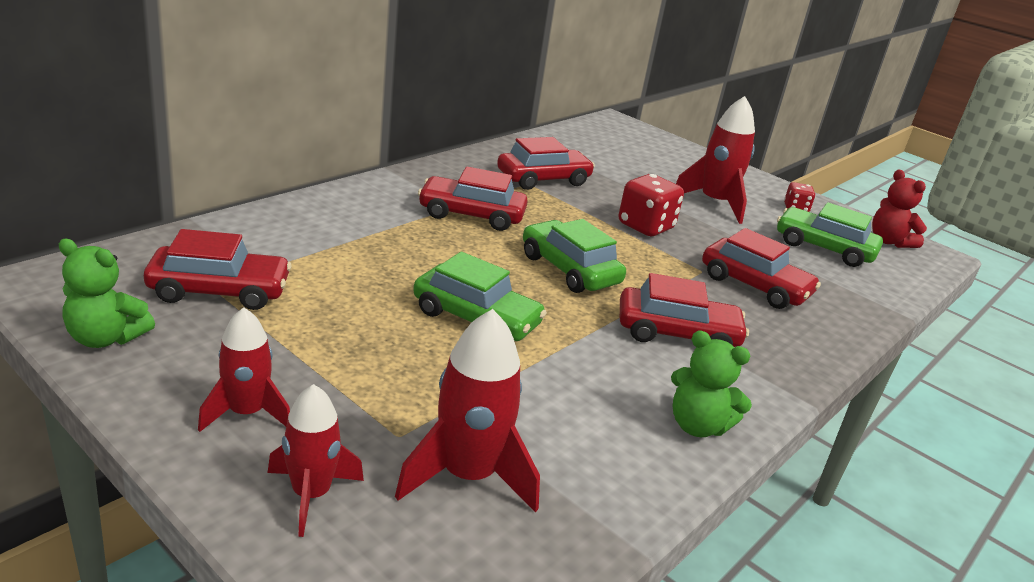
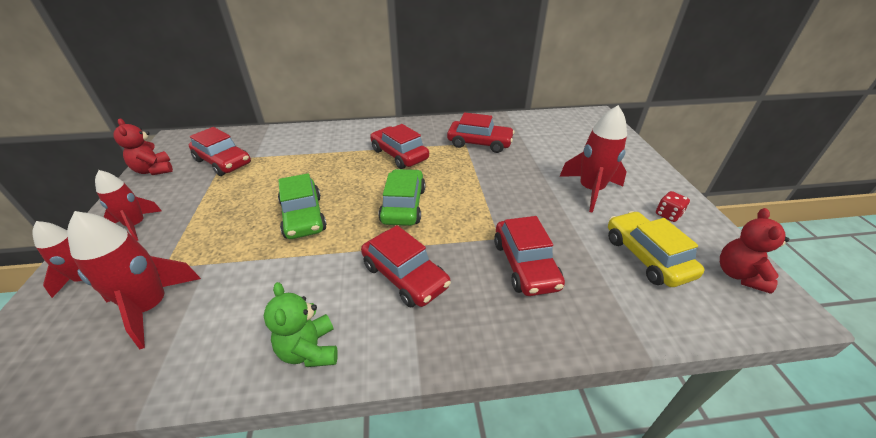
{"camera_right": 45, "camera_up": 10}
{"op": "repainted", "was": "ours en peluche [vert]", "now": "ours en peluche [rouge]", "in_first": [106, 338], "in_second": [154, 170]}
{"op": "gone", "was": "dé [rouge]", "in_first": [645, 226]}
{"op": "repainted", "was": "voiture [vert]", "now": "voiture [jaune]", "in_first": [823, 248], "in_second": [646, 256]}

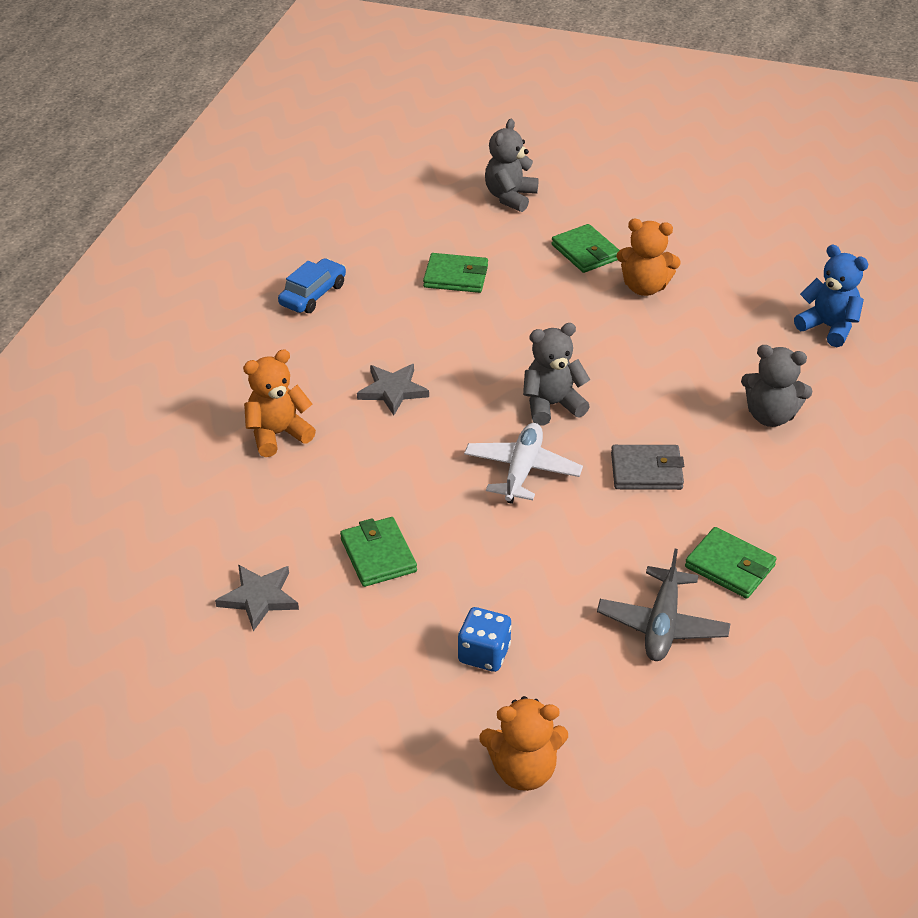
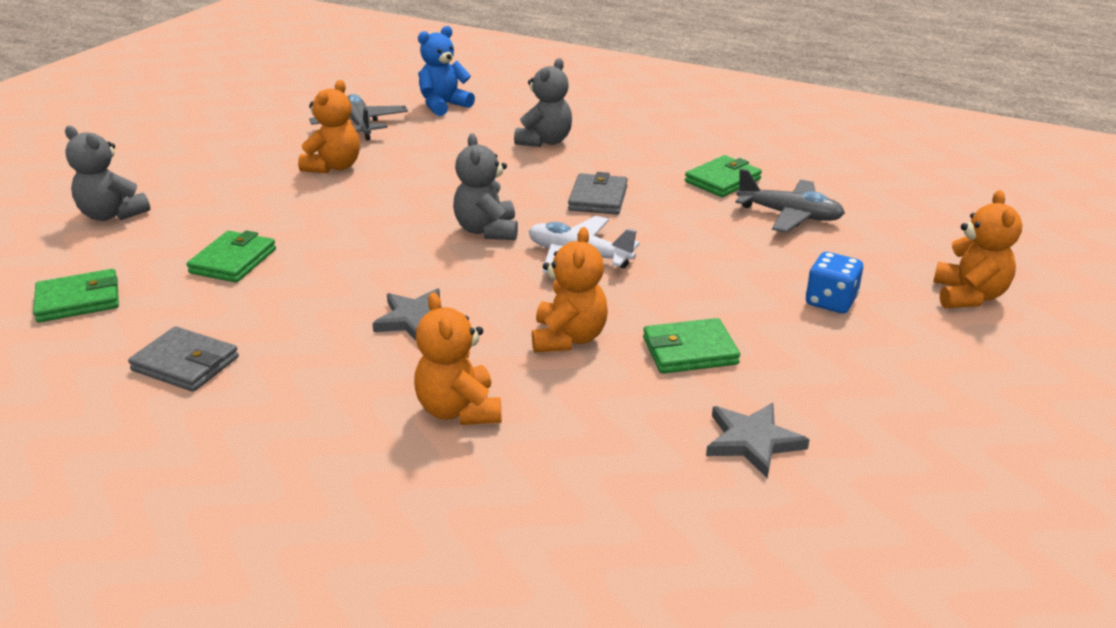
{"camera_right": -80, "camera_up": -10}
{"op": "swapped", "was": "voiture [bleu]", "now": "portefeuille [gris]", "in_first": [313, 294], "in_second": [185, 364]}
{"op": "shifted", "was": "portefeuille [vert]", "in_first": [585, 252], "in_second": [78, 300]}
{"op": "new", "now": "avion [gris]", "in_second": [360, 125]}
{"op": "new", "now": "ours en peluche [orange]", "in_second": [568, 338]}

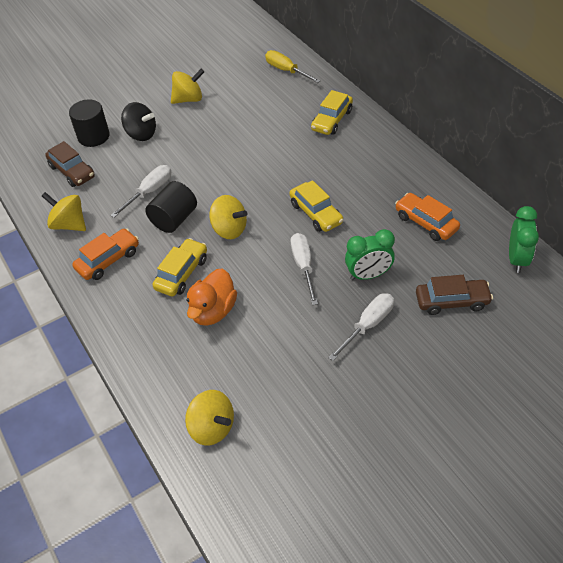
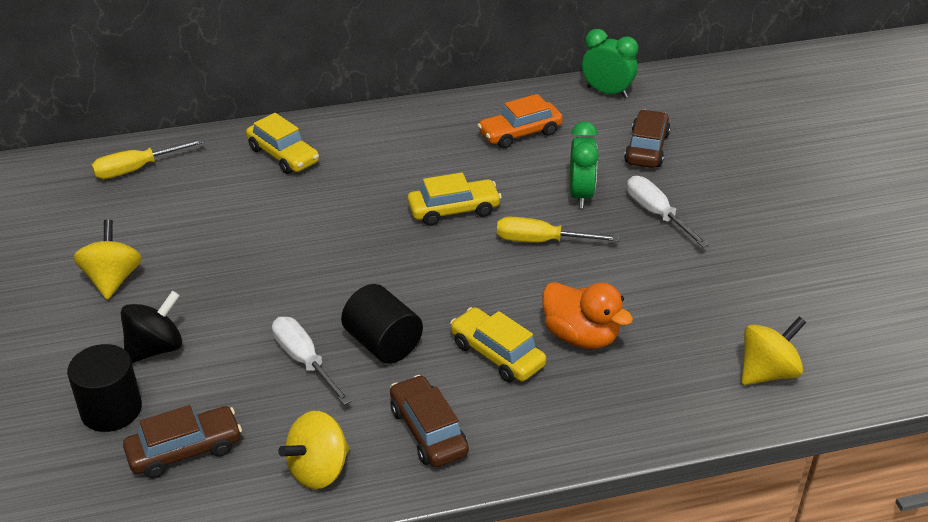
{"camera_right": -75, "camera_up": -10}
{"op": "repainted", "was": "voiture [orange]", "now": "voiture [marron]", "in_first": [108, 260], "in_second": [428, 431]}
{"op": "gone", "was": "toupie [jaune]", "in_first": [229, 229]}
{"op": "repainted", "was": "tournevis [blanc]", "now": "tournevis [jaune]", "in_first": [303, 266], "in_second": [541, 241]}

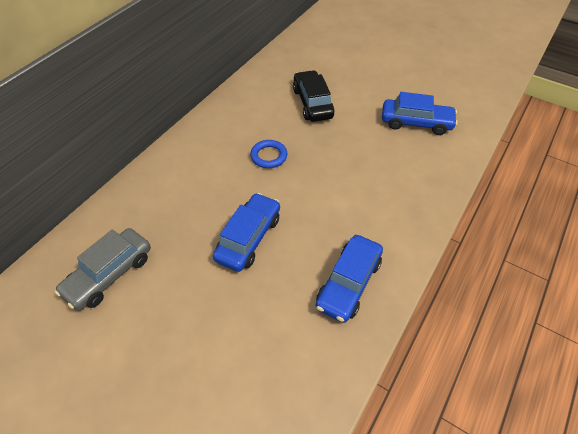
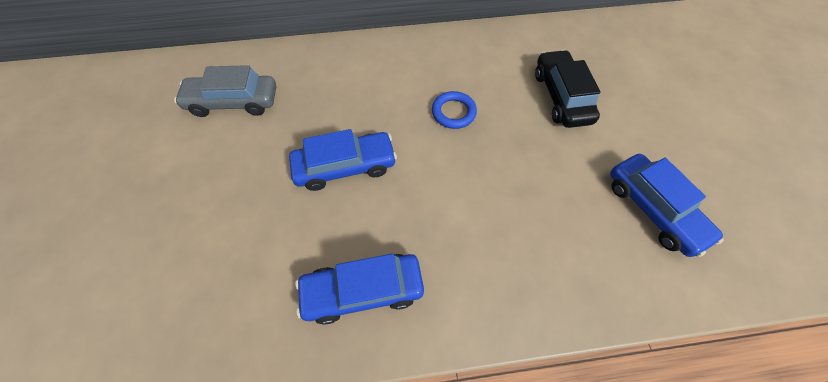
{"camera_right": 50, "camera_up": 10}
{"op": "rotated", "was": "voiture [noir]", "in_first": [312, 103], "in_second": [561, 97], "clockwise": -45}

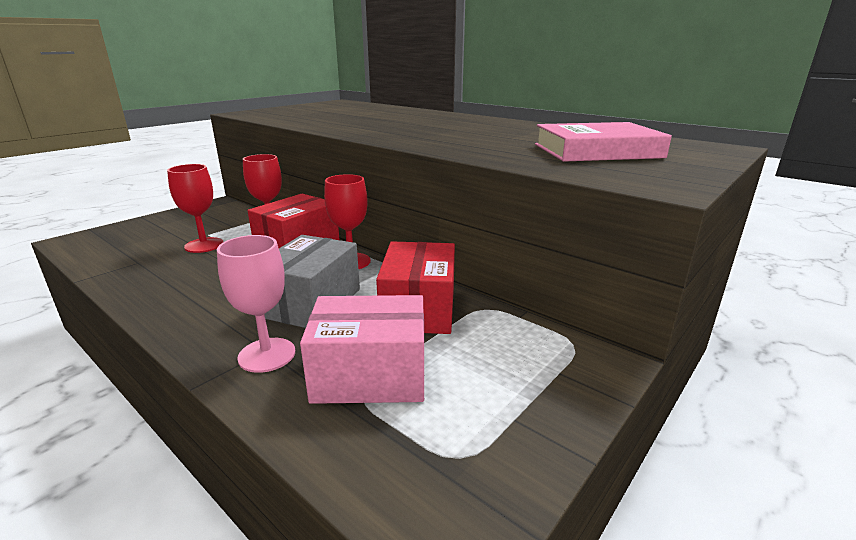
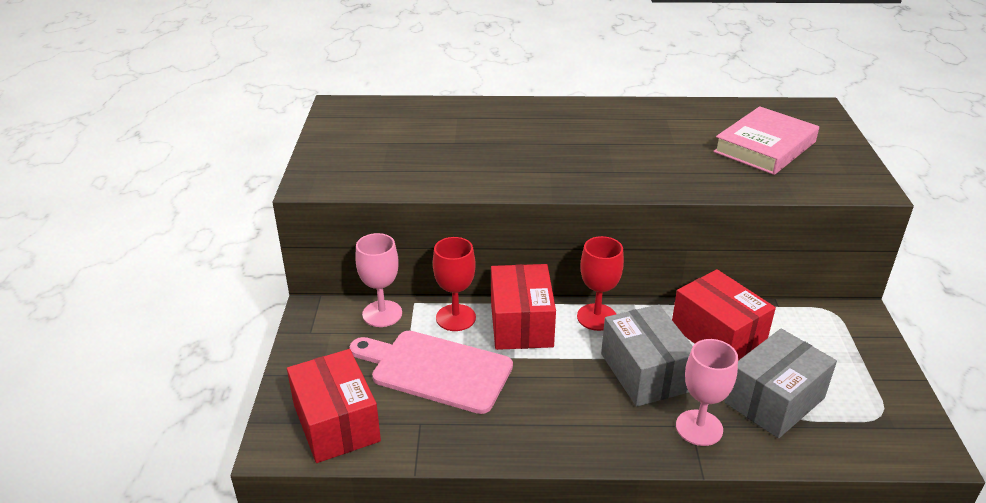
{"camera_right": -40, "camera_up": 10}
{"op": "swapped", "was": "verre à pied [rouge]", "now": "planche à découper [rose]", "in_first": [204, 245], "in_second": [436, 370]}
{"op": "repainted", "was": "boîte [rose]", "now": "boîte [gris]", "in_first": [370, 374], "in_second": [774, 400]}
{"op": "new", "now": "boîte [rouge]", "in_second": [336, 423]}
{"op": "new", "now": "verre à pied [rose]", "in_second": [382, 314]}

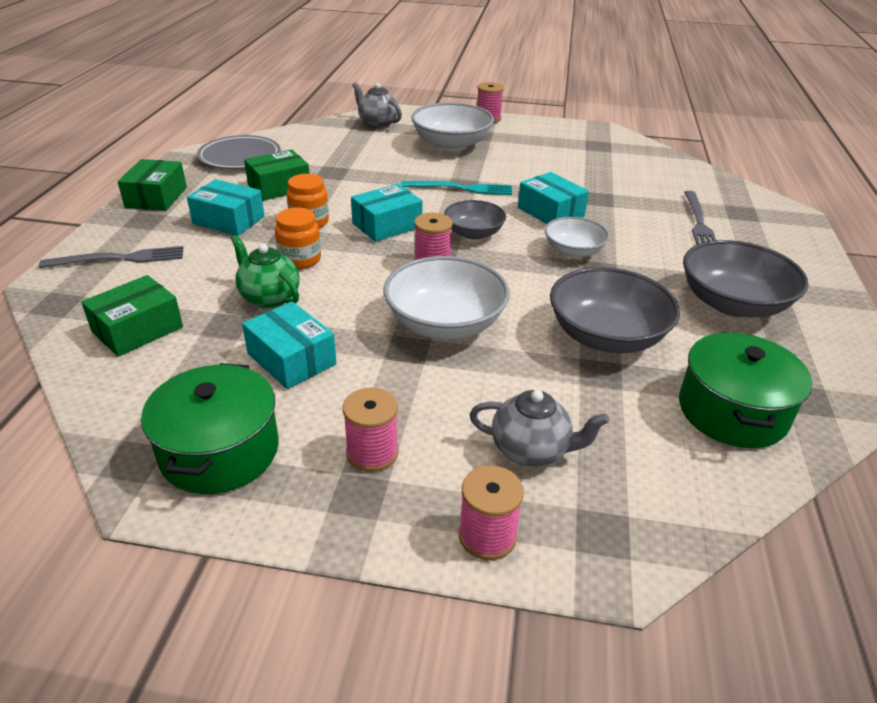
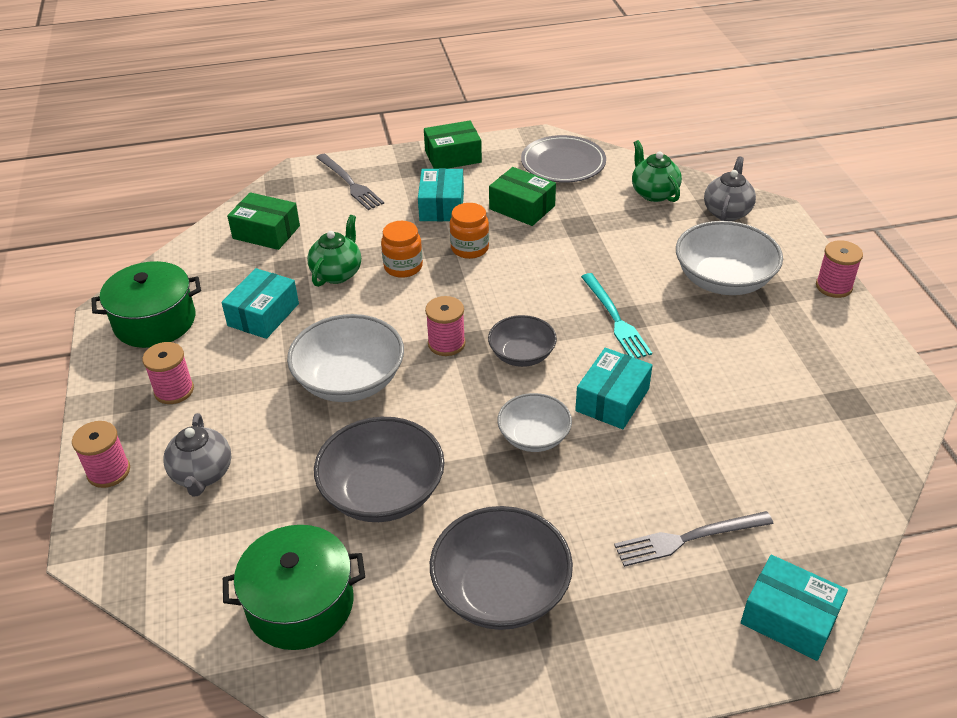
{"camera_right": 70, "camera_up": 5}
{"op": "shifted", "was": "boîte [turquoise]", "in_first": [387, 225], "in_second": [789, 618]}
{"op": "new", "now": "théière [vert]", "in_second": [653, 193]}

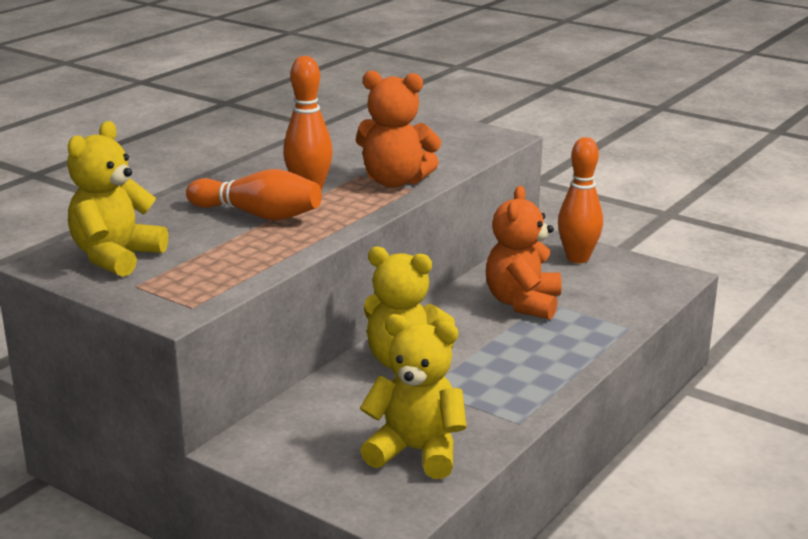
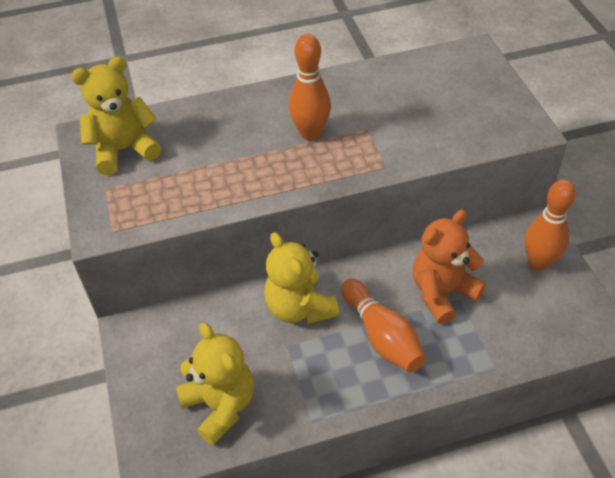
{"camera_right": 40, "camera_up": 25}
{"op": "shifted", "was": "quille [orange]", "in_first": [258, 215], "in_second": [382, 336]}
{"op": "gone", "was": "ours en peluche [orange]", "in_first": [395, 181]}

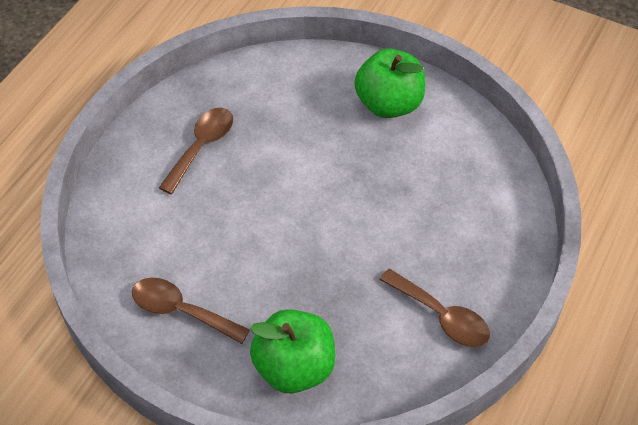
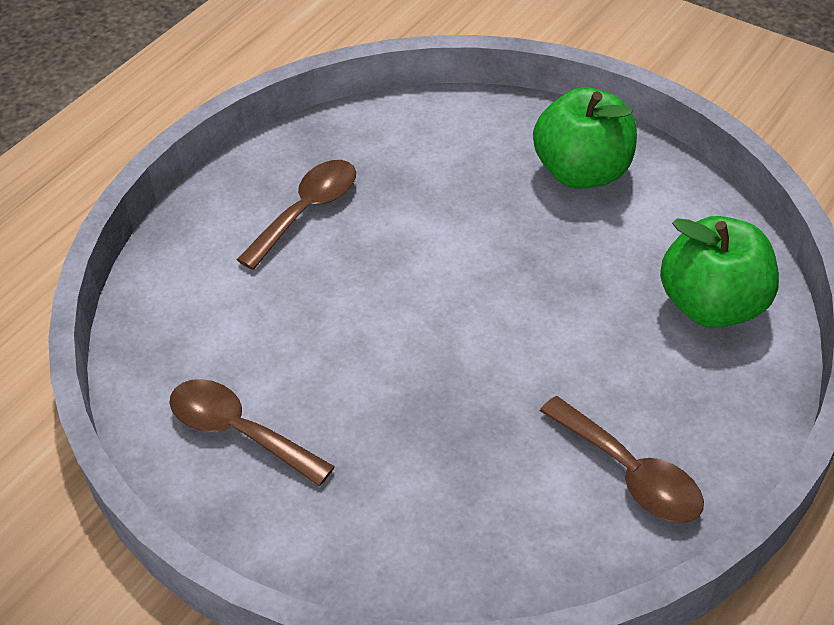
{"camera_right": 10, "camera_up": -5}
{"op": "shifted", "was": "pomme [vert]", "in_first": [294, 368], "in_second": [712, 305]}

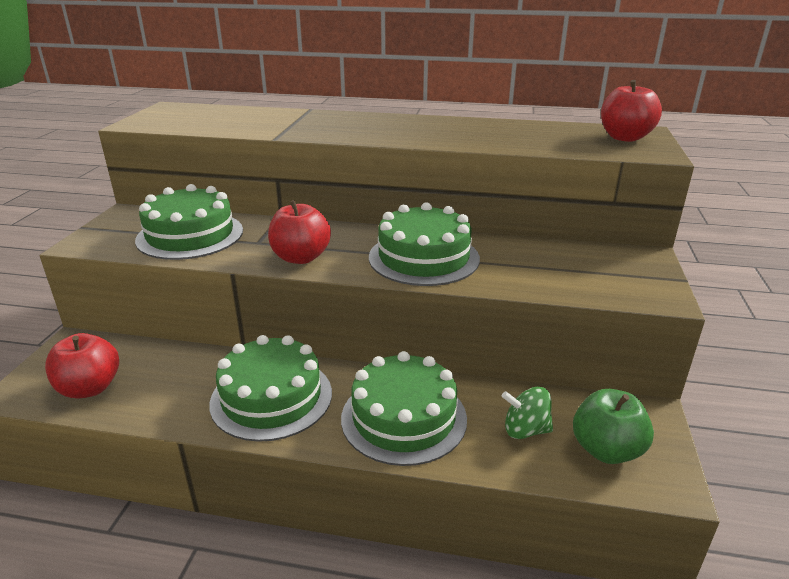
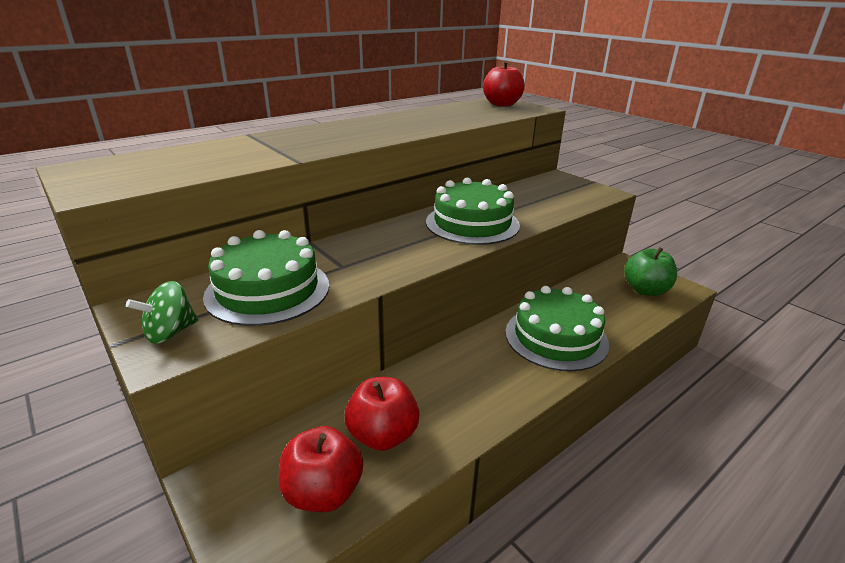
{"camera_right": -50, "camera_up": 0}
{"op": "gone", "was": "gâteau [vert]", "in_first": [271, 397]}
{"op": "shifted", "was": "pomme [rouge]", "in_first": [301, 257], "in_second": [383, 435]}
{"op": "shifted", "was": "toupie [vert]", "in_first": [525, 430], "in_second": [170, 332]}

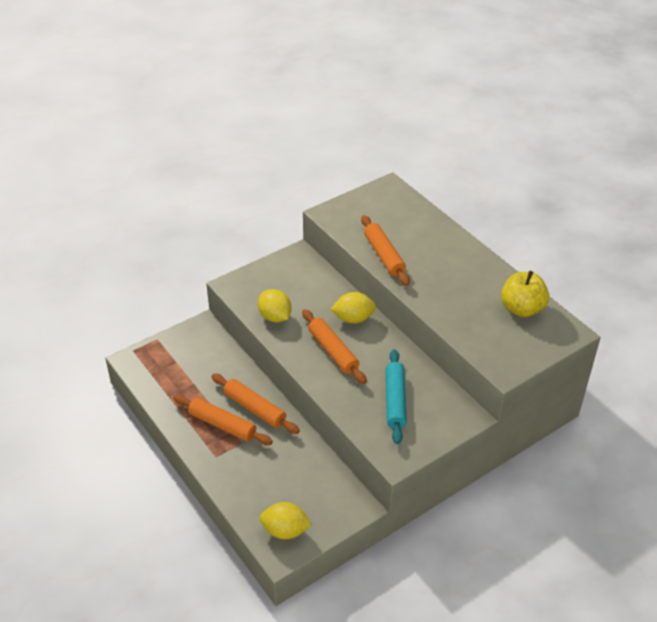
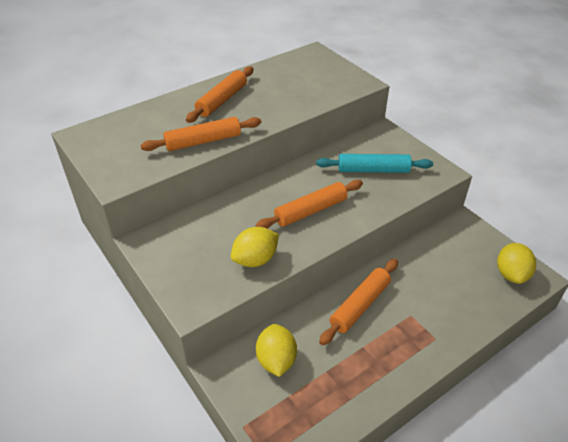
{"camera_right": -90, "camera_up": 0}
{"op": "shifted", "was": "rouleau à pâtisserie [orange]", "in_first": [222, 425], "in_second": [222, 100]}
{"op": "shifted", "was": "citron [jaune]", "in_first": [353, 319], "in_second": [276, 360]}
{"op": "gone", "was": "pomme [jaune]", "in_first": [522, 309]}

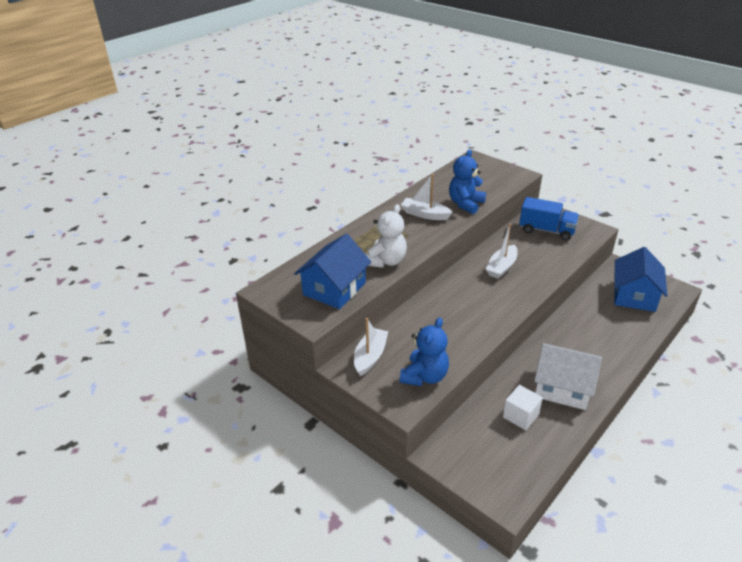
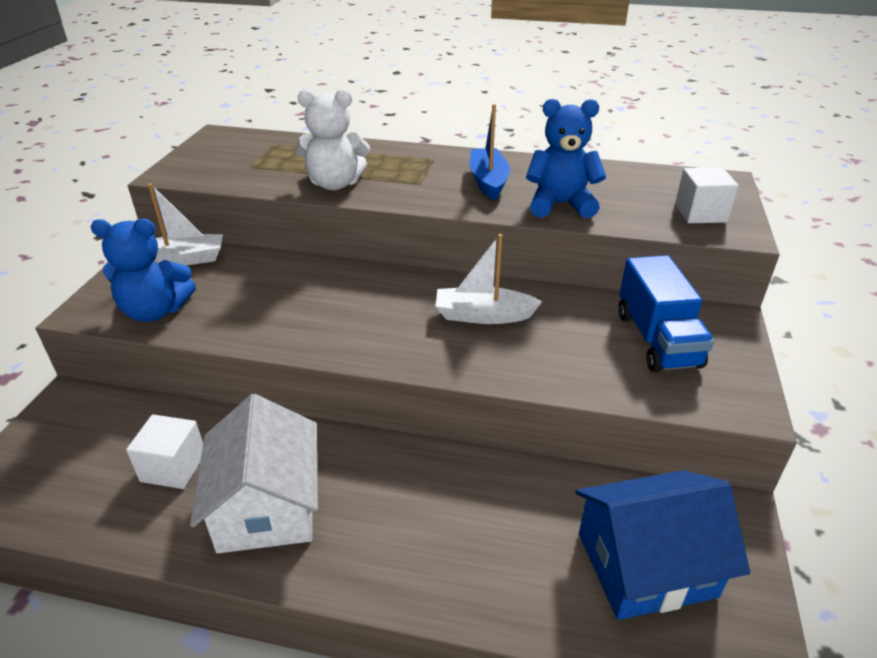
{"camera_right": 60, "camera_up": 0}
{"op": "gone", "was": "maison [bleu]", "in_first": [334, 289]}
{"op": "repainted", "was": "bateau [blanc]", "now": "bateau [bleu]", "in_first": [425, 214], "in_second": [488, 181]}
{"op": "new", "now": "cube [blanc]", "in_second": [700, 213]}

